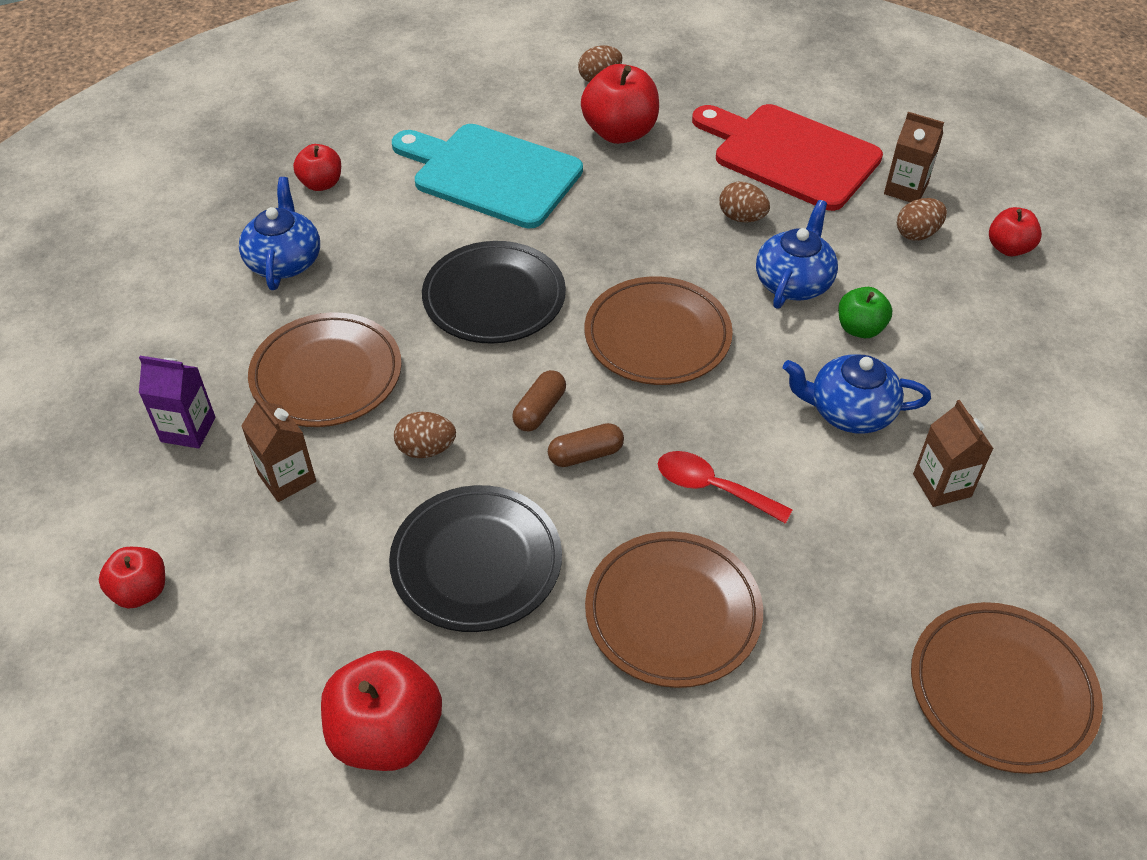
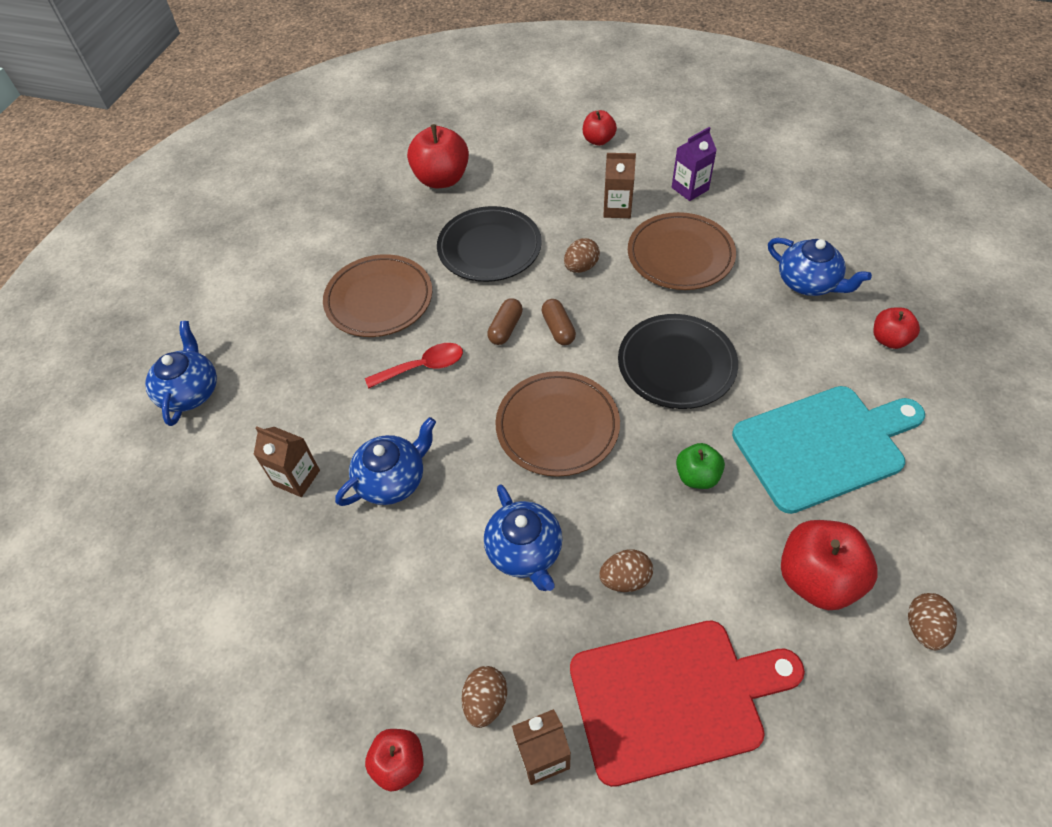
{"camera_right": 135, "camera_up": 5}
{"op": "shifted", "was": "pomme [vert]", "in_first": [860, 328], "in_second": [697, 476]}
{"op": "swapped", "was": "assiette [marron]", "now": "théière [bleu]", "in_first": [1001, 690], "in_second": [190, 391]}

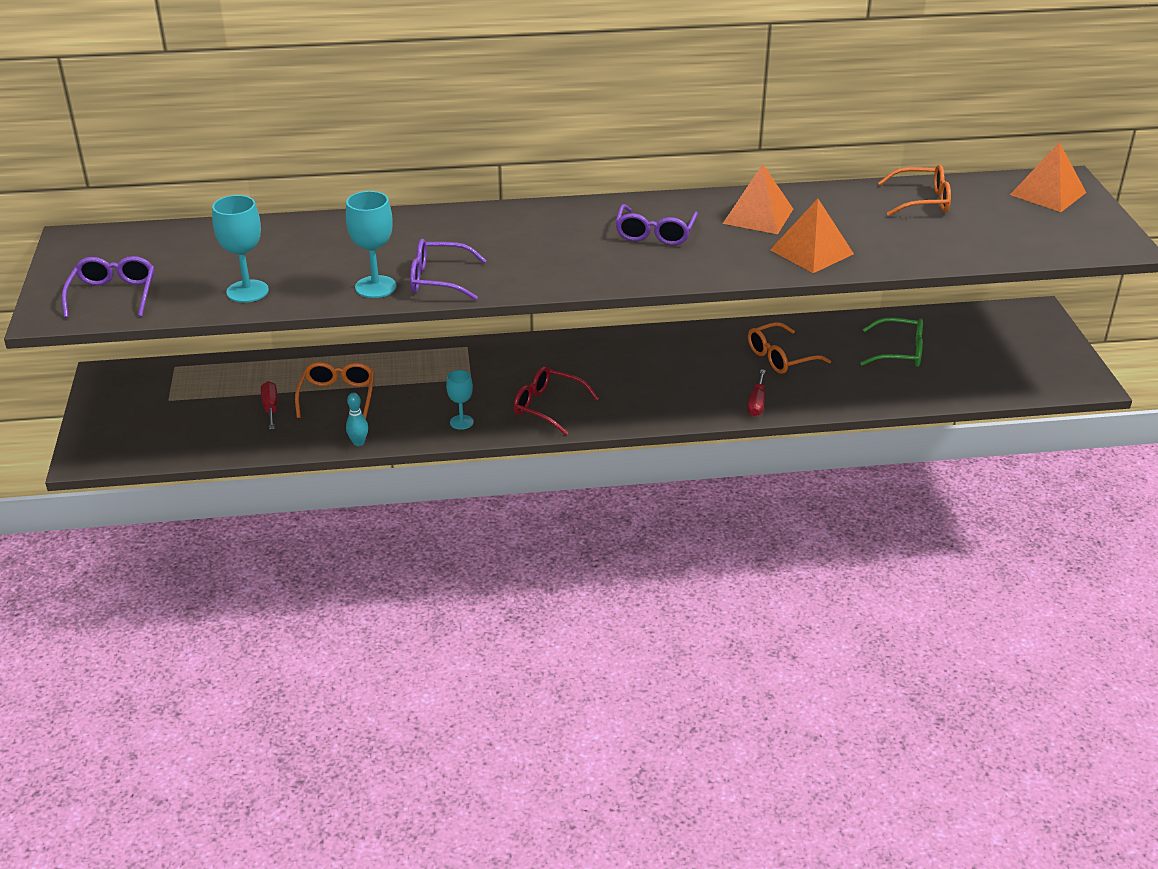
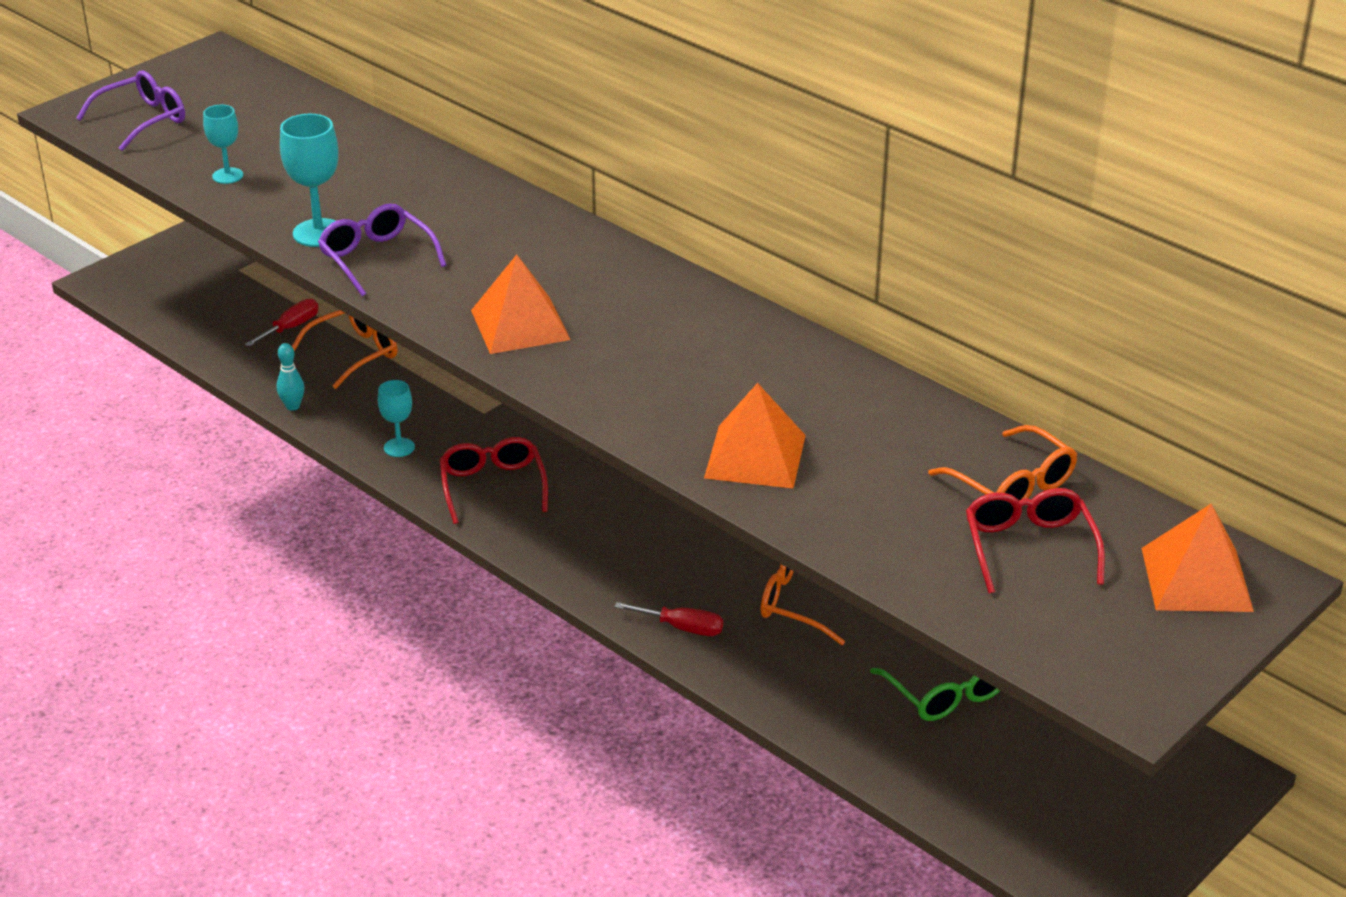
{"camera_right": 50, "camera_up": 0}
{"op": "scaled", "was": "verre à pied [turquoise]", "in_first": [247, 291], "in_second": [227, 176], "ratio": 0.62}
{"op": "gone", "was": "lunettes [violet]", "in_first": [655, 234]}
{"op": "shifted", "was": "pyramide [orange]", "in_first": [758, 216], "in_second": [520, 325]}
{"op": "rotated", "was": "tournevis [rouge]", "in_first": [757, 403], "in_second": [682, 628], "clockwise": -135}
{"op": "new", "now": "lunettes [rouge]", "in_second": [1029, 547]}

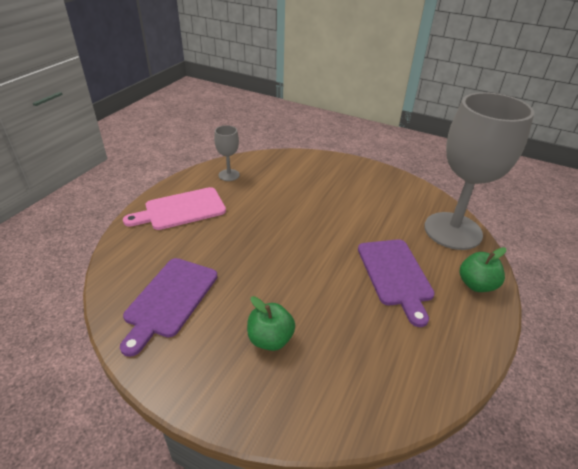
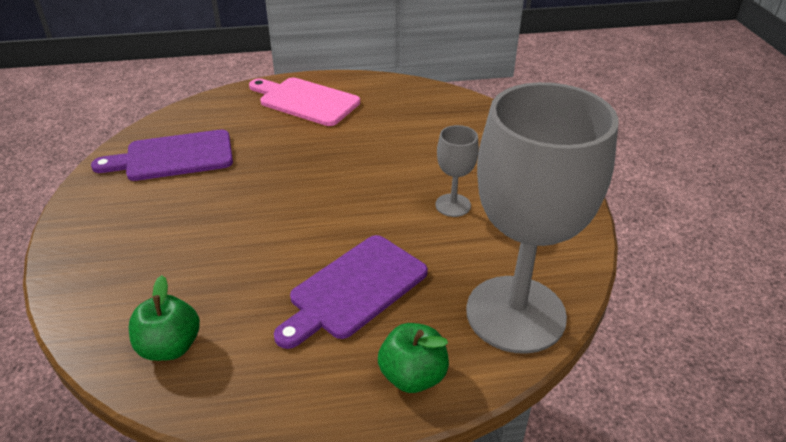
{"camera_right": 55, "camera_up": 0}
{"op": "shifted", "was": "verre à pied [gris]", "in_first": [229, 175], "in_second": [453, 205]}
{"op": "shifted", "was": "pomme [vert]", "in_first": [270, 339], "in_second": [170, 347]}

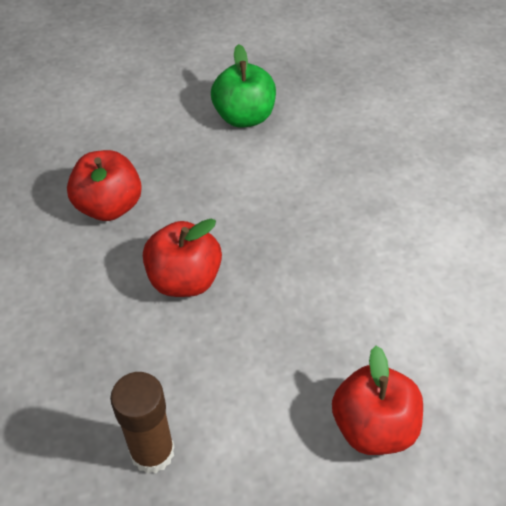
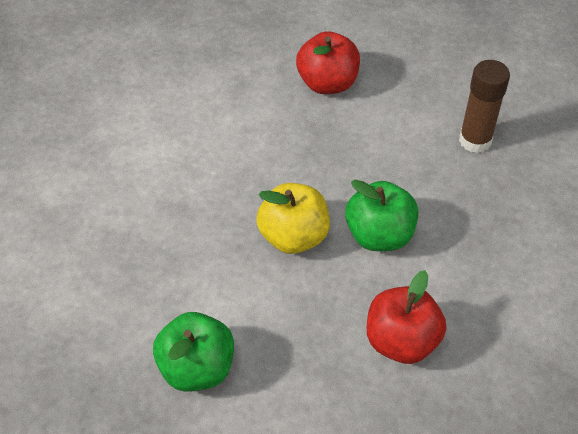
{"camera_right": -145, "camera_up": 0}
{"op": "repainted", "was": "pomme [rouge]", "now": "pomme [vert]", "in_first": [184, 279], "in_second": [379, 235]}
{"op": "new", "now": "pomme [jaune]", "in_second": [293, 237]}

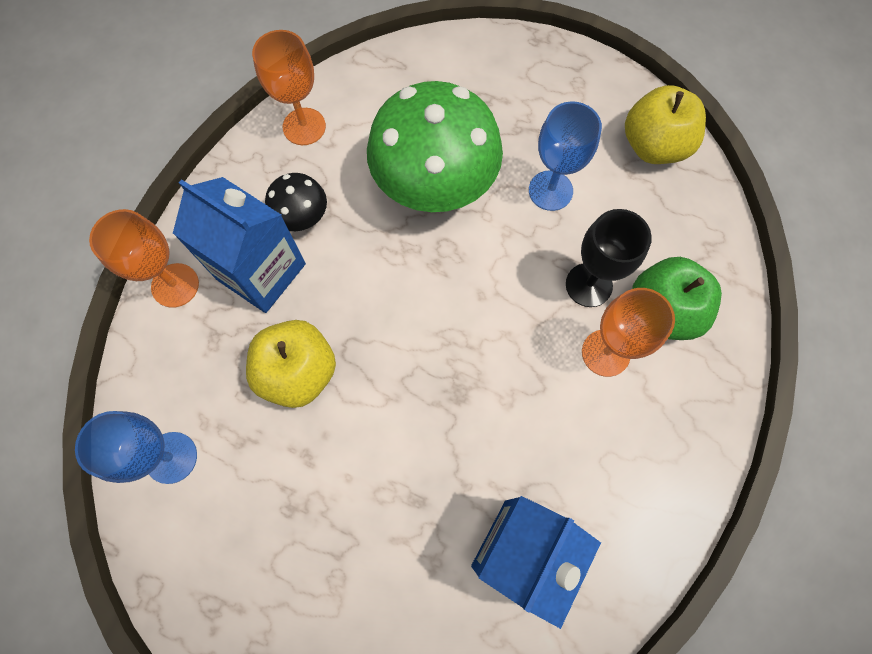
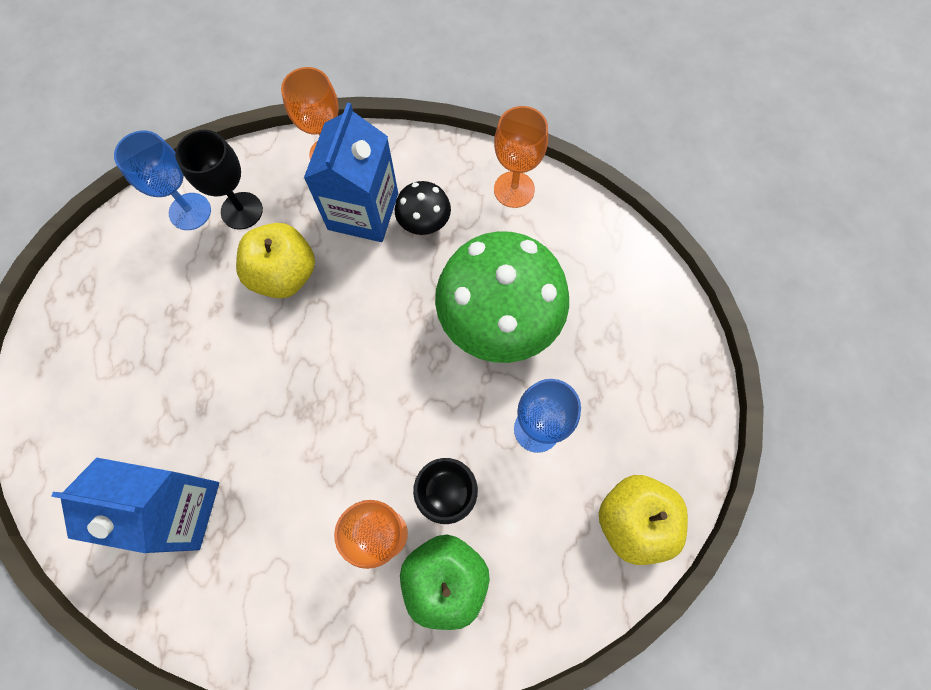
{"camera_right": 70, "camera_up": 0}
{"op": "new", "now": "verre à pied [noir]", "in_second": [242, 211]}

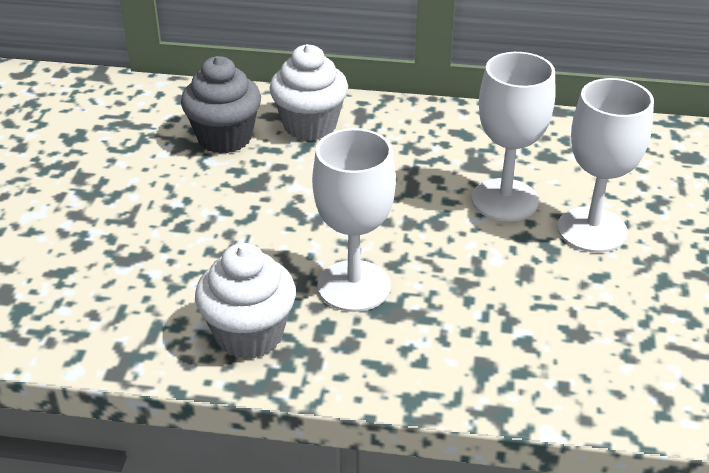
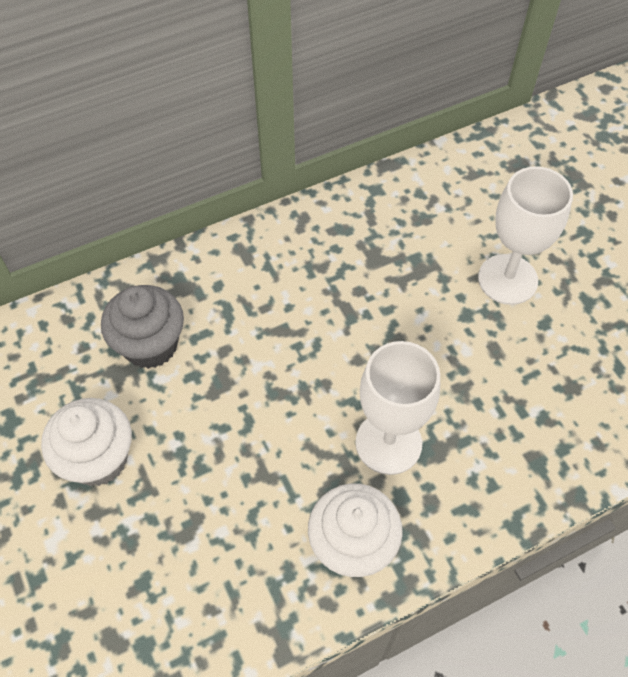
{"camera_right": -35, "camera_up": 20}
{"op": "shifted", "was": "muffin [blanc]", "in_first": [310, 125], "in_second": [98, 459]}
{"op": "gone", "was": "verre à pied [blanc]", "in_first": [504, 200]}

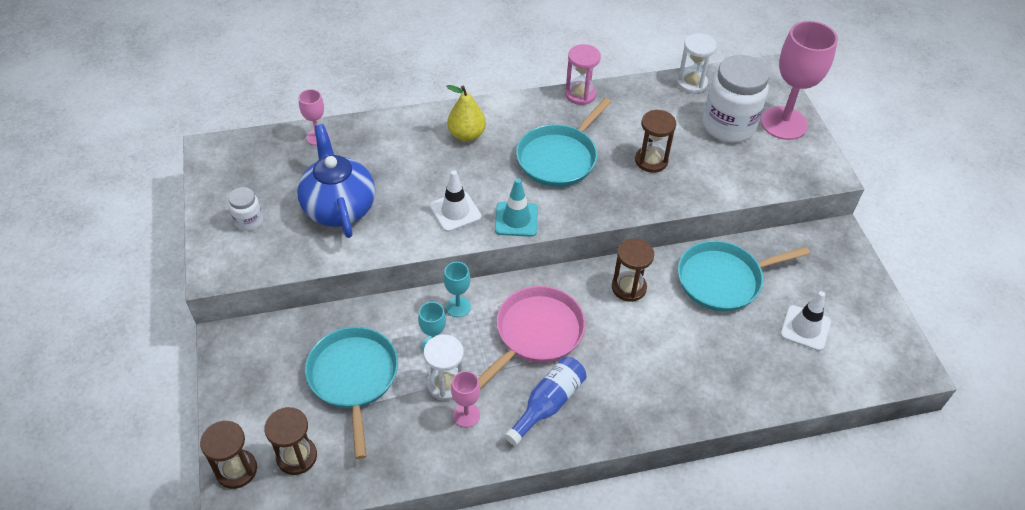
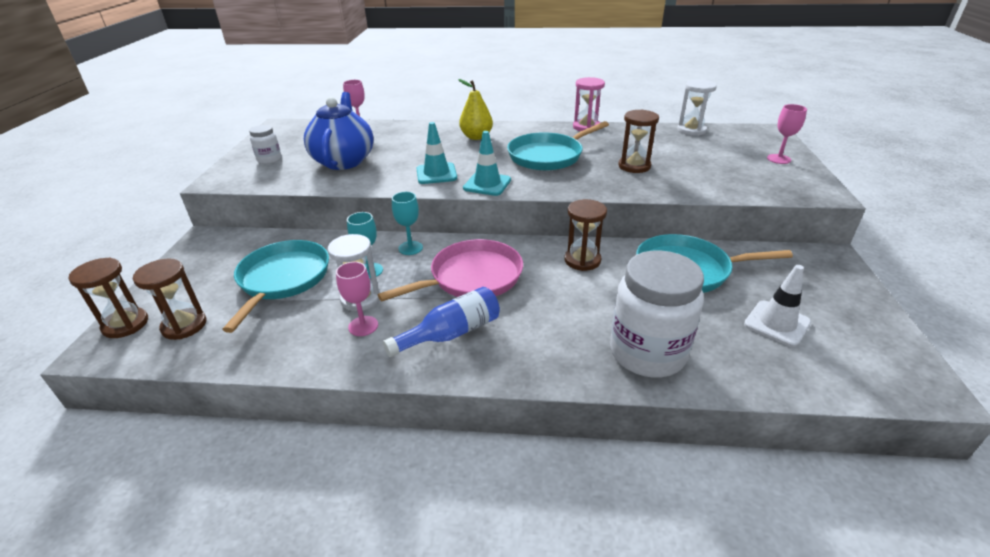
{"camera_right": 20, "camera_up": -15}
{"op": "repainted", "was": "cône de chantier [blanc]", "now": "cône de chantier [turquoise]", "in_first": [455, 211], "in_second": [436, 174]}
{"op": "shifted", "was": "bocal [blanc]", "in_first": [728, 126], "in_second": [647, 353]}
{"op": "scaled", "was": "verre à pied [rose]", "in_first": [784, 123], "in_second": [778, 159], "ratio": 0.48}

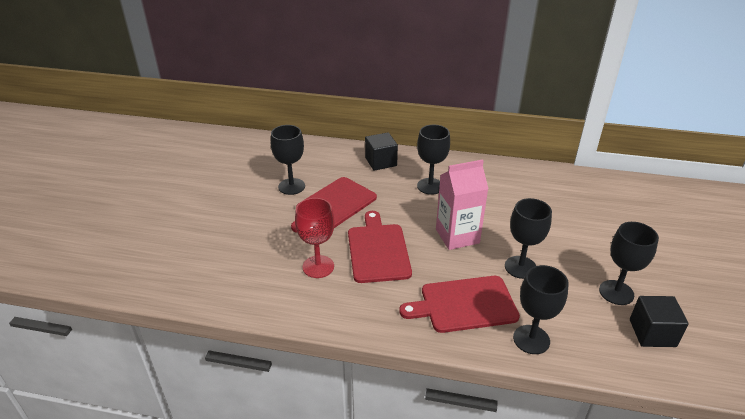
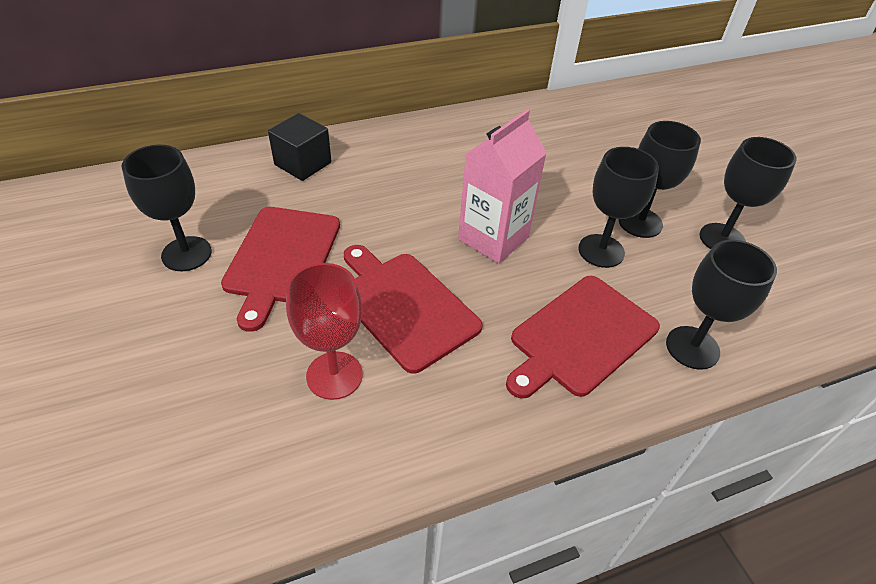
{"camera_right": -35, "camera_up": 10}
{"op": "shifted", "was": "verre à pied [noir]", "in_first": [430, 186], "in_second": [640, 222]}
{"op": "gone", "was": "cube [noir]", "in_first": [652, 333]}

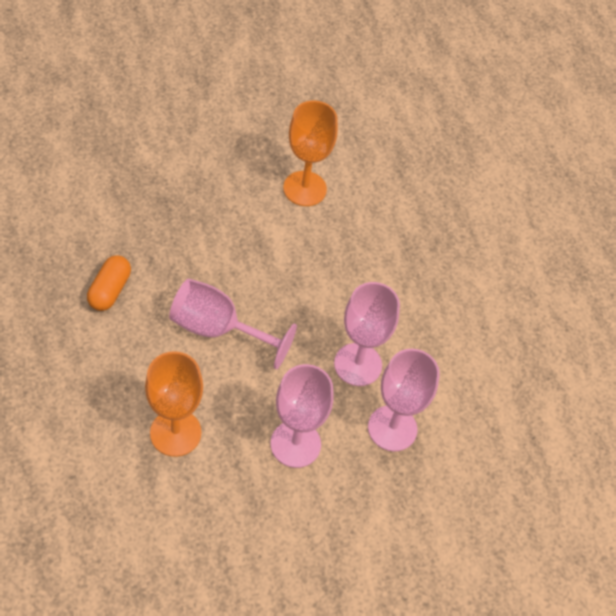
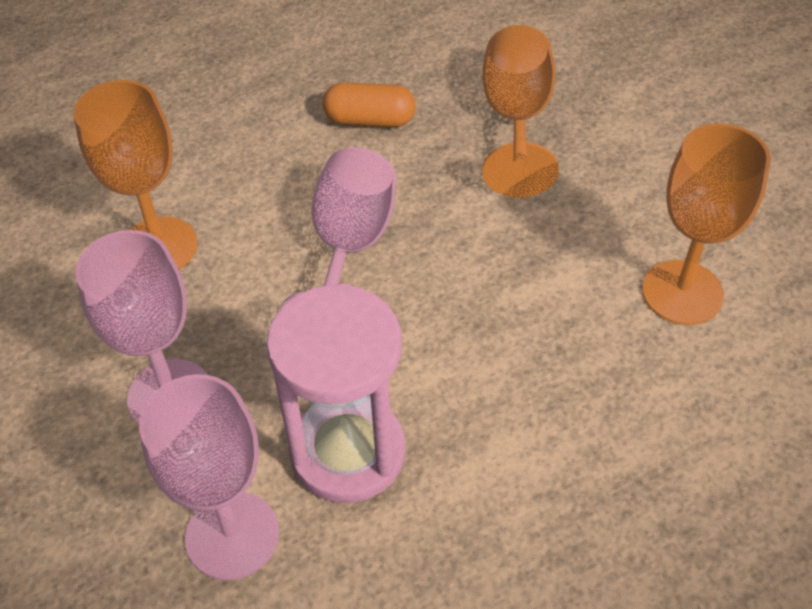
{"camera_right": 85, "camera_up": -5}
{"op": "swapped", "was": "verre à pied [rose]", "now": "sablier [rose]", "in_first": [358, 364], "in_second": [348, 452]}
{"op": "new", "now": "verre à pied [orange]", "in_second": [516, 120]}

